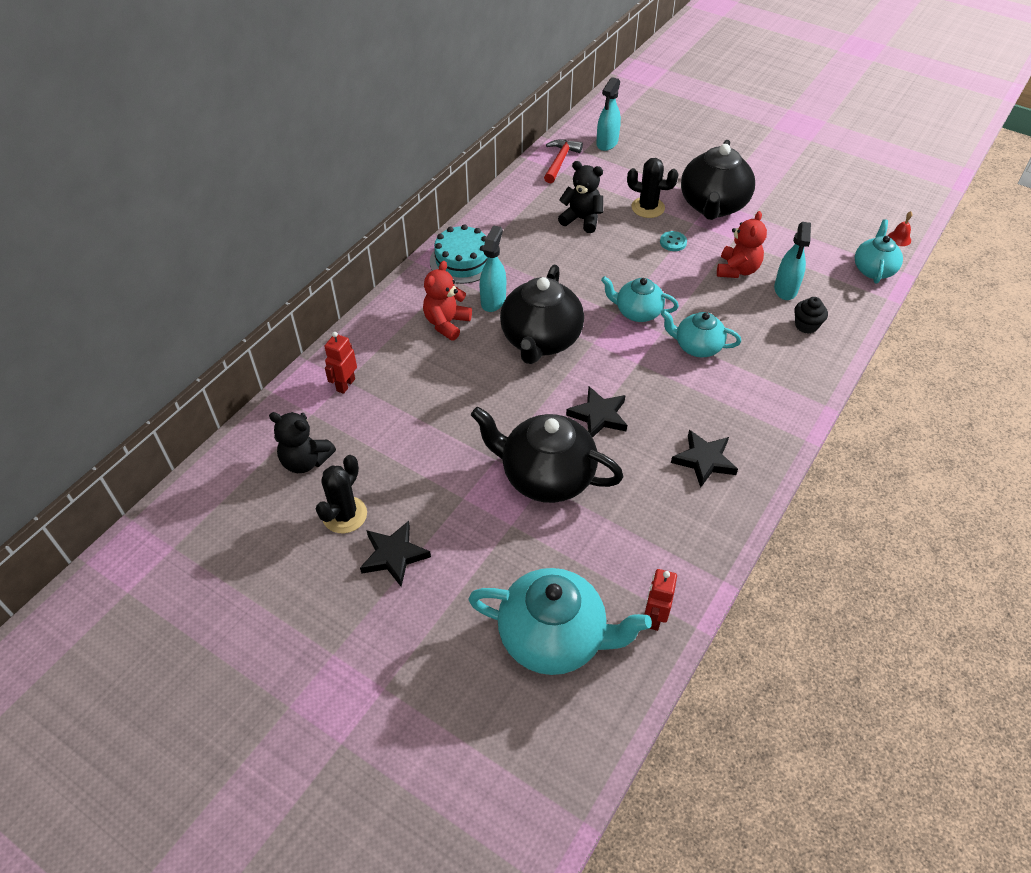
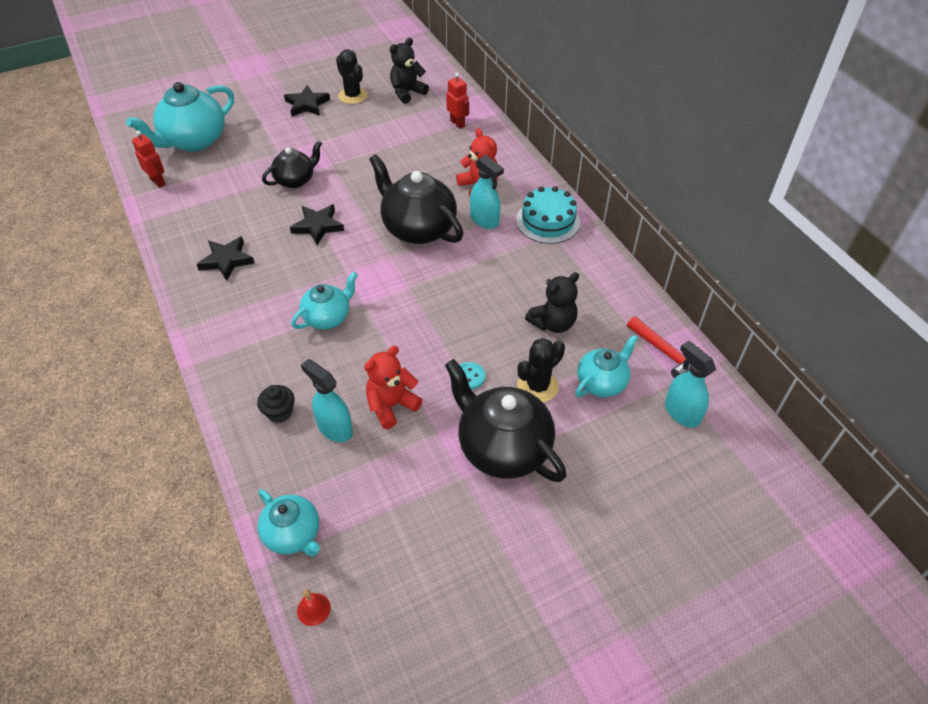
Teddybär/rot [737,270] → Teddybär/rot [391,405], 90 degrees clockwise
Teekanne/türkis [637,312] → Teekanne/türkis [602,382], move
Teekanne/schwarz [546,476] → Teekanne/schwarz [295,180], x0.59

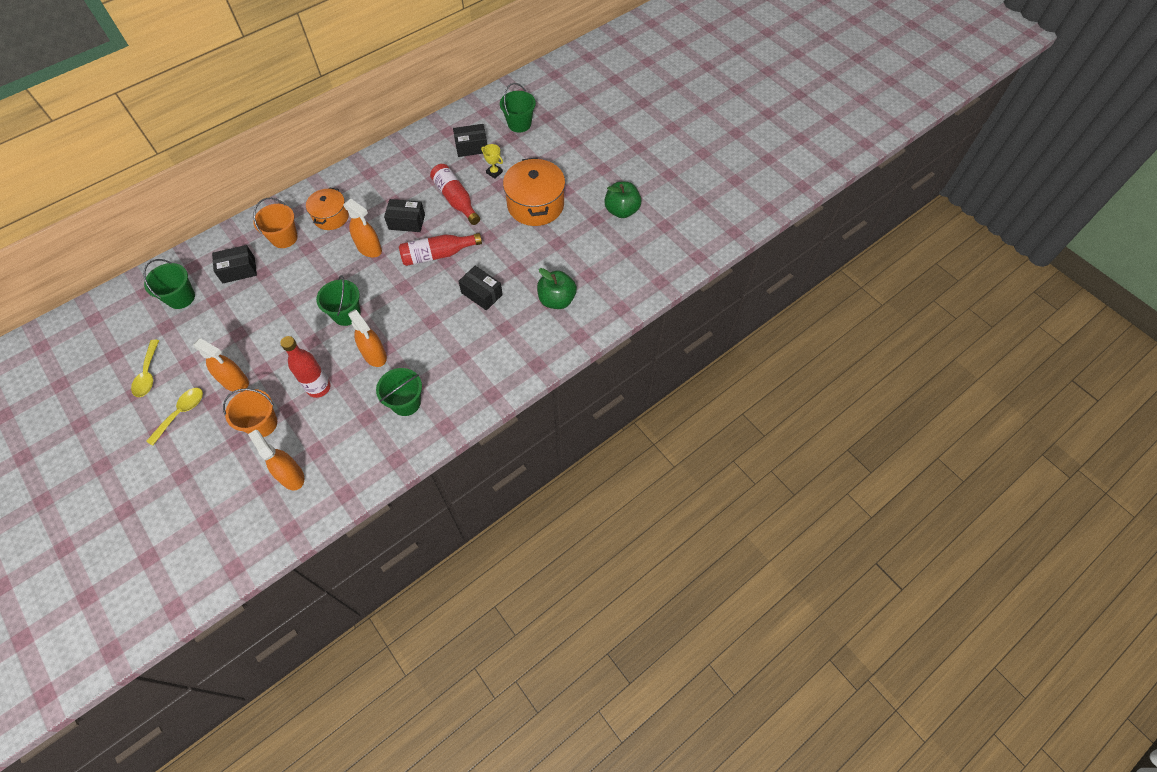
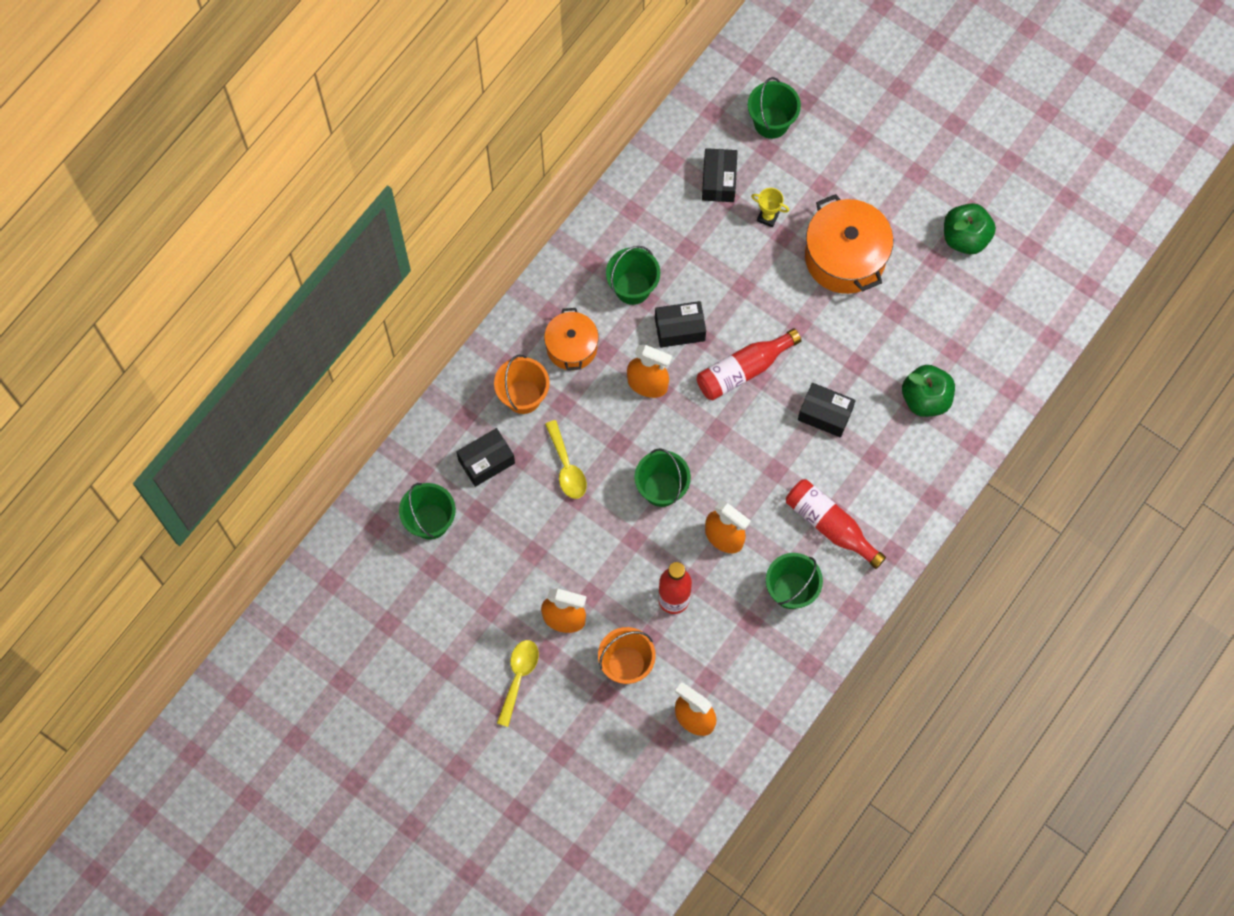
Schachtel/schwarz [471,147] → Schachtel/schwarz [718,181], 60 degrees counterclockwise
Flasche/rot [455,199] → Flasche/rot [830,525], move
Löffel/gelb [148,374] → Löffel/gelb [566,467], move
- → Eimer/grün [632,288]

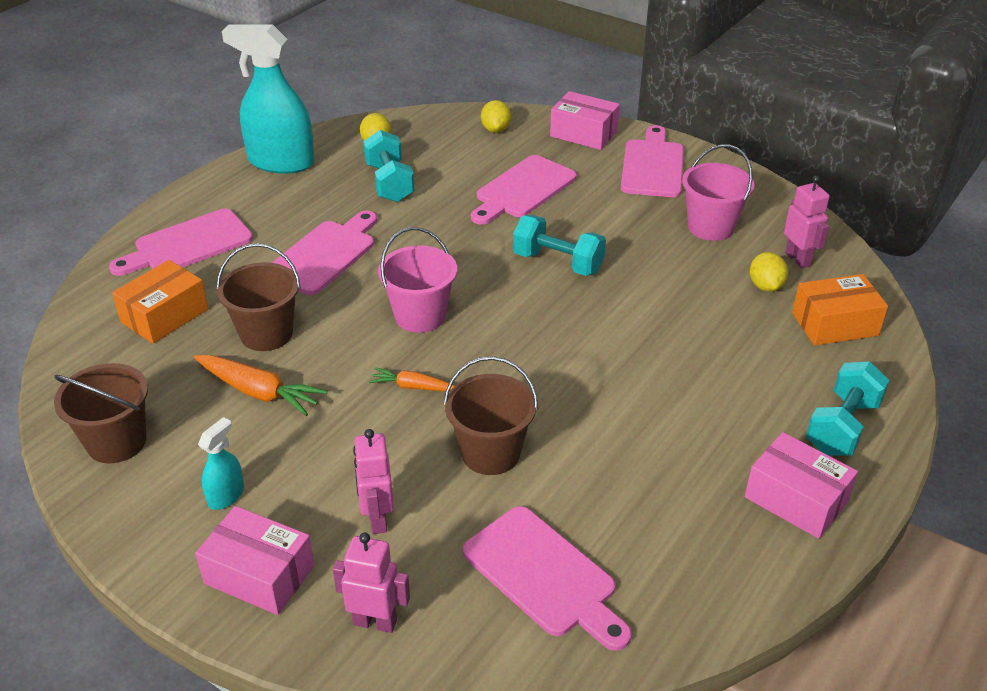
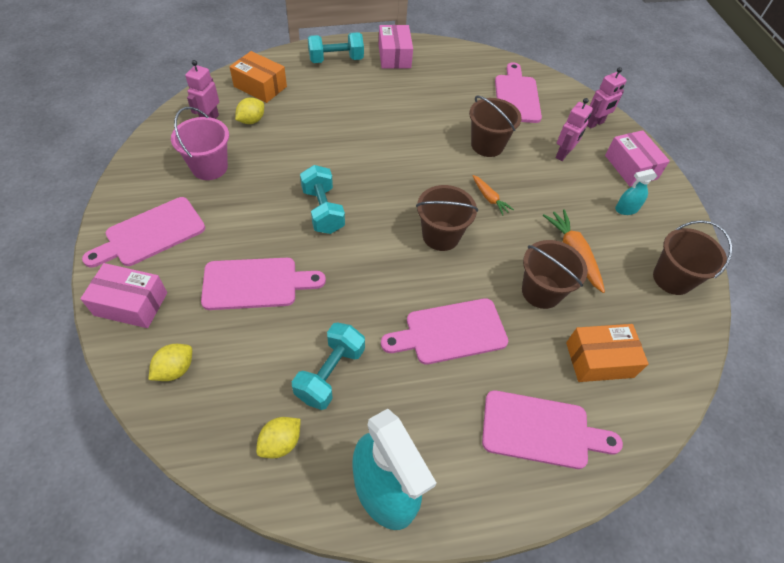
Schachtel/rosa [583,134] → Schachtel/rosa [131,304], 60 degrees counterclockwise
Eimer/rosa [420,316] → Eimer/braun [441,236]
Roboter/rosa [375,622] → Roboter/rosa [595,123], 90 degrees counterclockwise

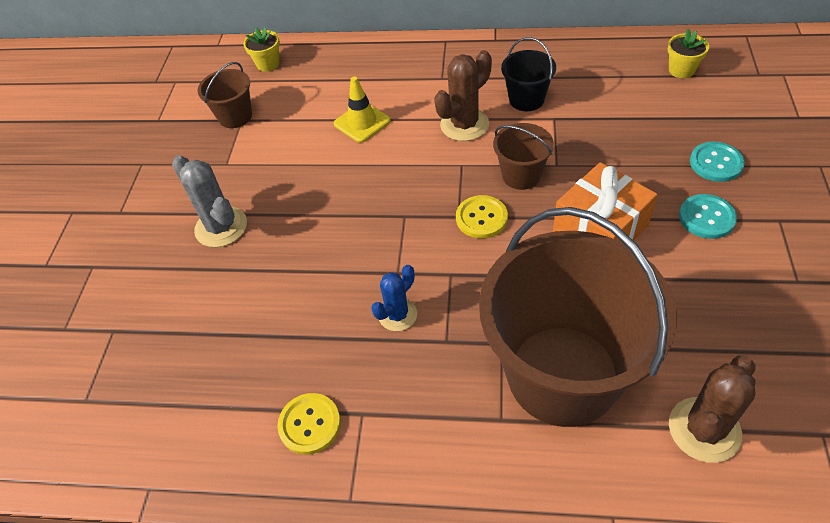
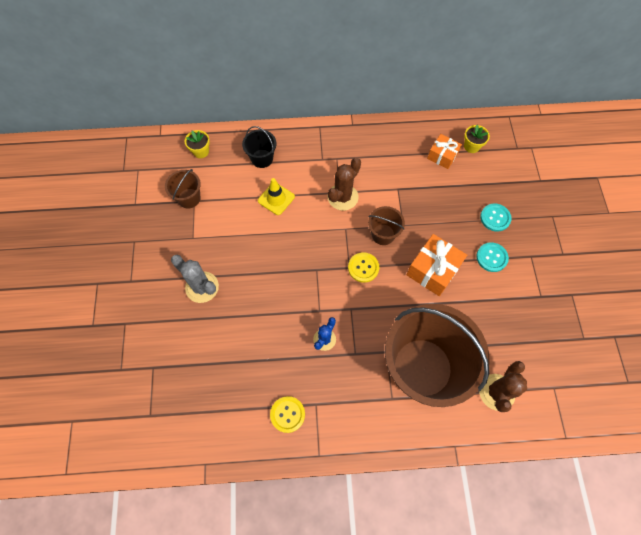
Eimer/schwarz [526,99] → Eimer/schwarz [262,158], move
- → Geschenk/orange [442,156]

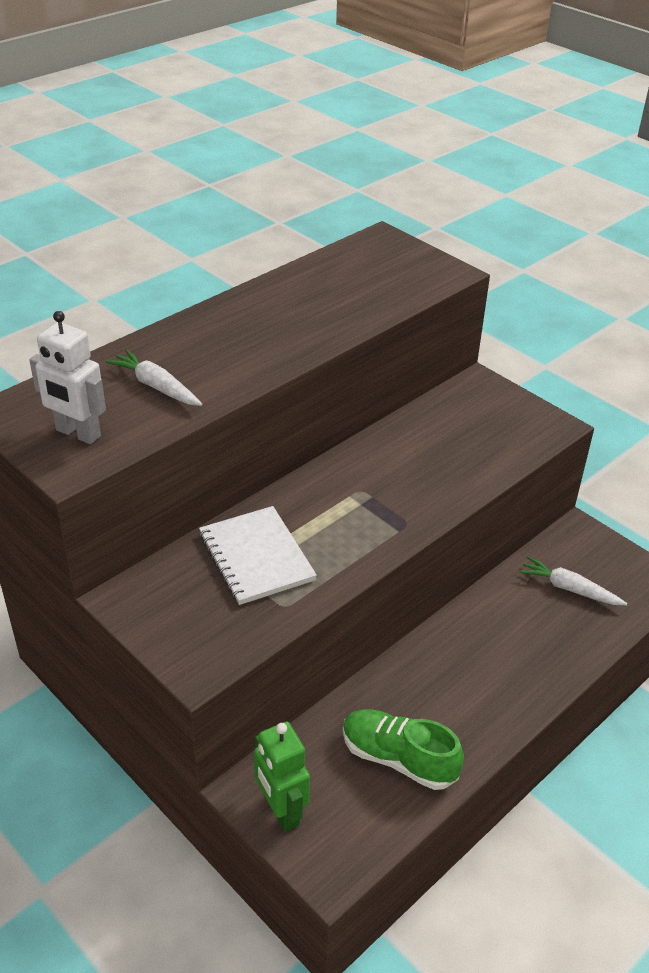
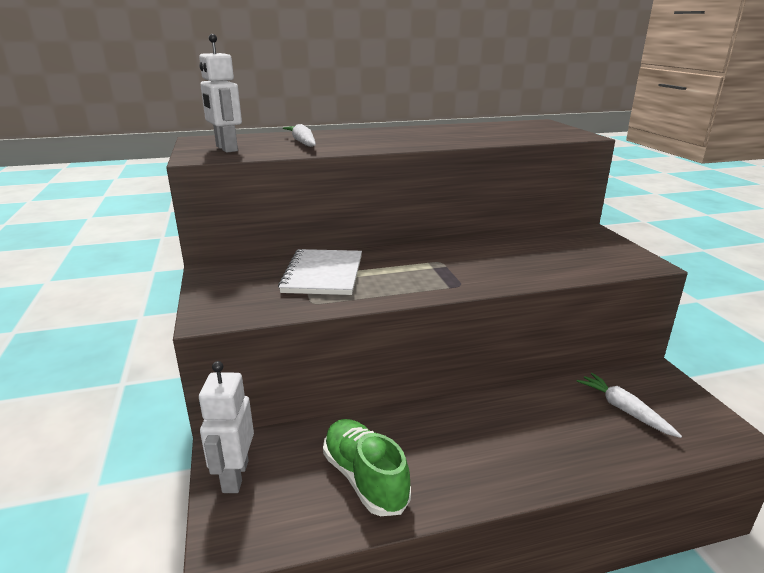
Roboter/grün [281,811] → Roboter/weiß [235,476]

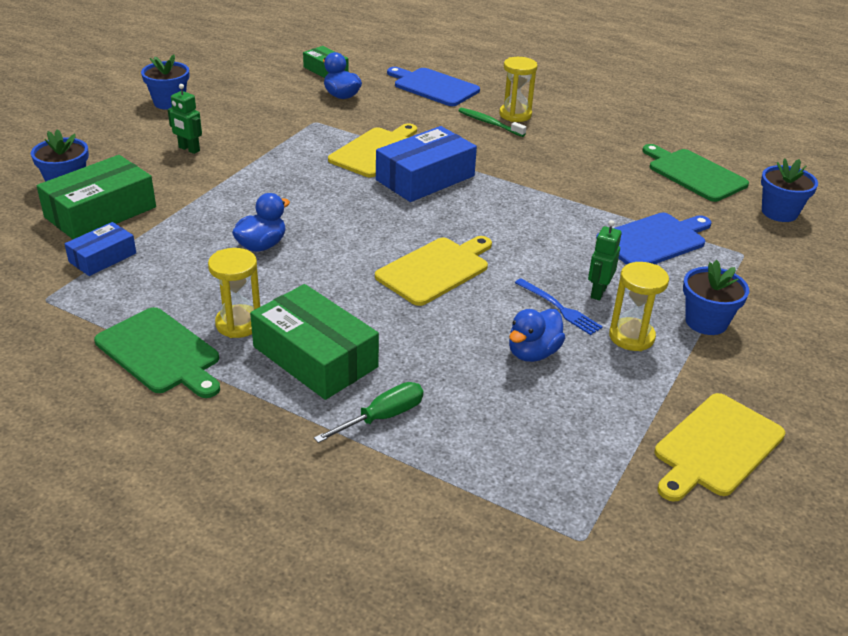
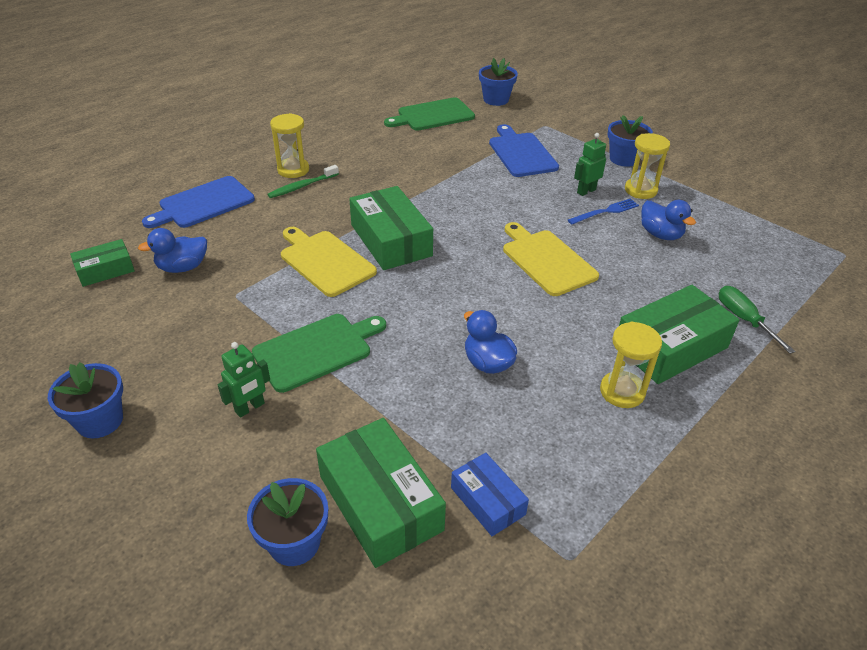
Schachtel/blau [425,178] → Schachtel/grün [391,240]
Roboter/grün [598,292] → Roboter/grün [586,191], 105 degrees clockwise
Schneidebrett/grün [160,353] → Schneidebrett/grün [316,350], move
Schneidebrett/gelb [716,447] → -

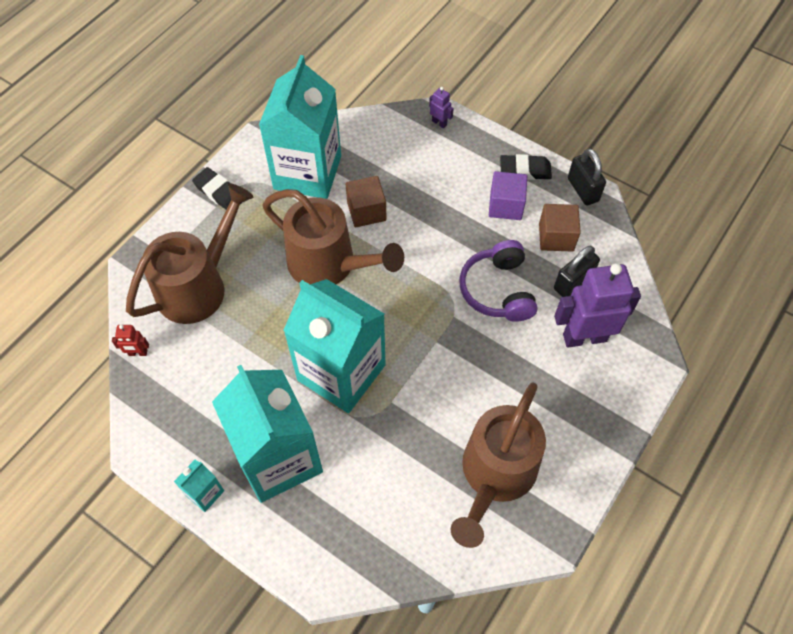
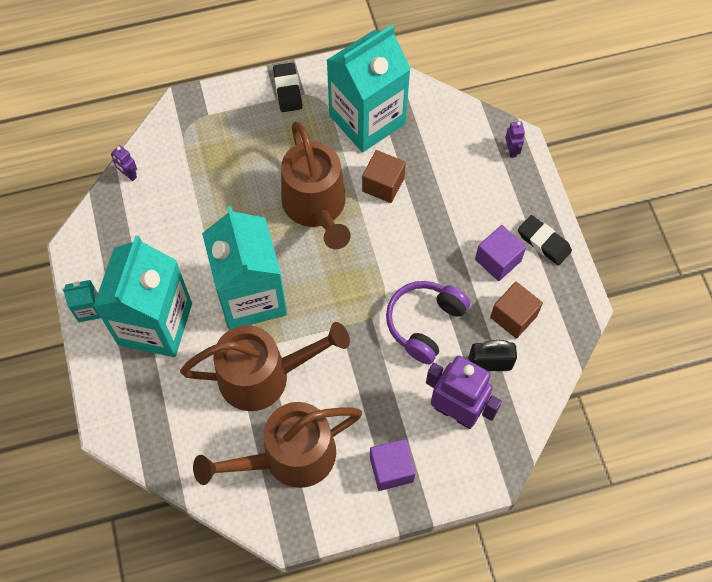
Vorhängeschloss/schwarz [582,190] → -
Gießkanne/braun [199,285] → Gießkanne/braun [264,375], move
Roboter/rot [138,353] → Roboter/lila [129,175]
- → Kubus/lila [391,469]

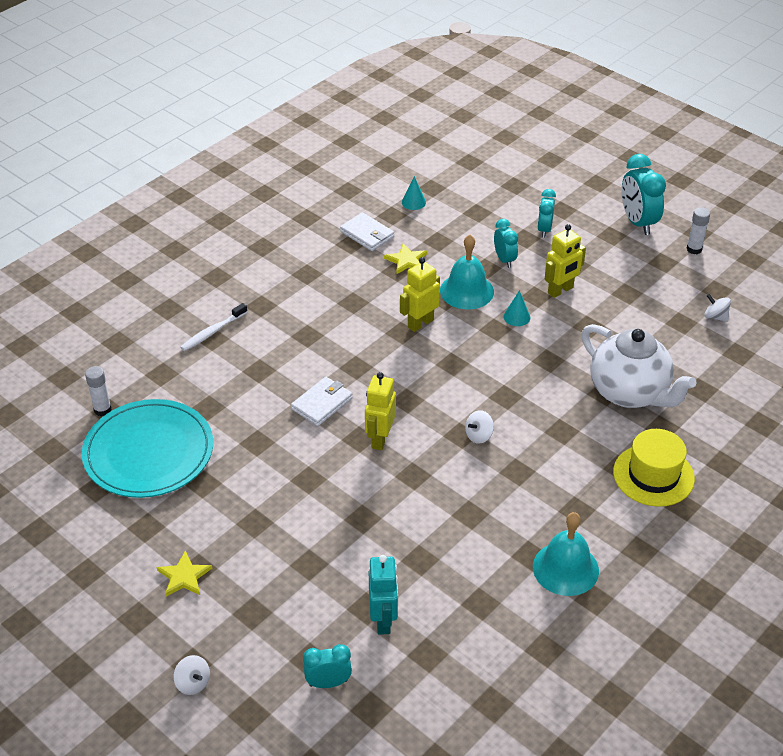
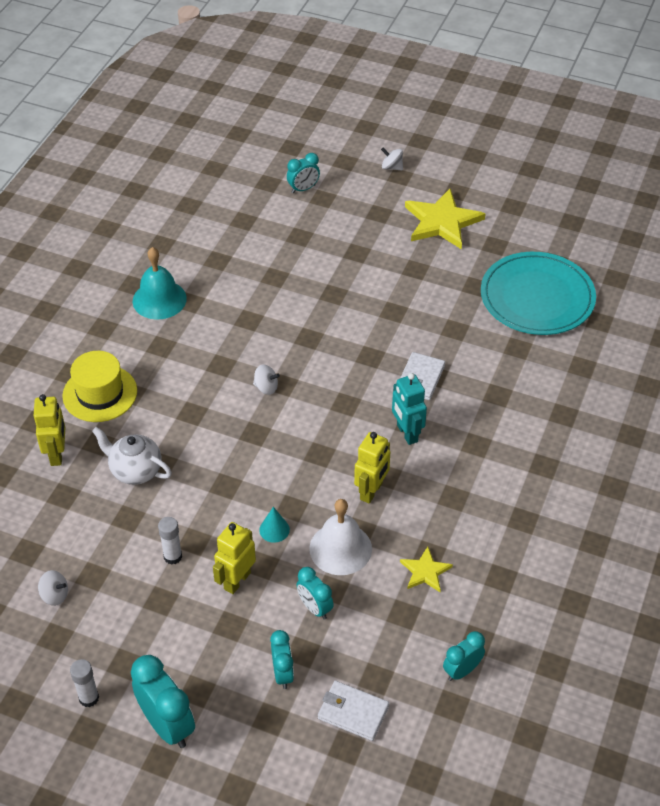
Kegel/türkis [413,202] → Wecker/türkis [462,670]
Geldbörse/weiß [367,234] → Geldbörse/weiß [353,712], move
Glocke/türkis [466,291] → Glocke/weiß [340,548]
Zahnbürste/weiß [213,332] → -
Teekanne/weiß [629,393] → Teekanne/weiß [135,471], x0.63
Klebestift/weiß [102,410] → Klebestift/weiß [172,556], move
Roboter/gelb [380,439] → Roboter/gelb [57,454], move
Kreisel/weiß [479,435] → Kreisel/weiß [266,387], 75 degrees clockwise
Stern/gelb [184,576] → Stern/gelb [442,222], x1.91
Roboter/türkis [383,620] → Roboter/türkis [406,433], move

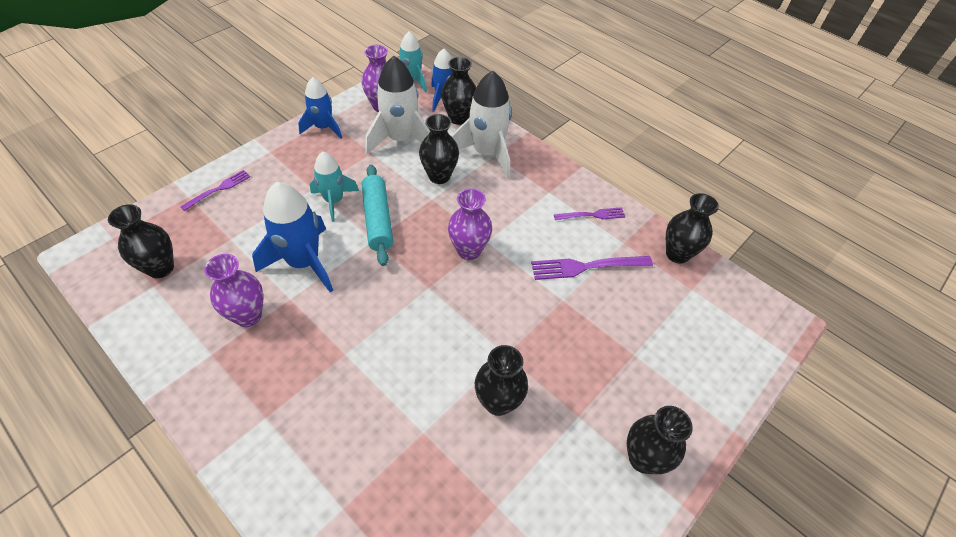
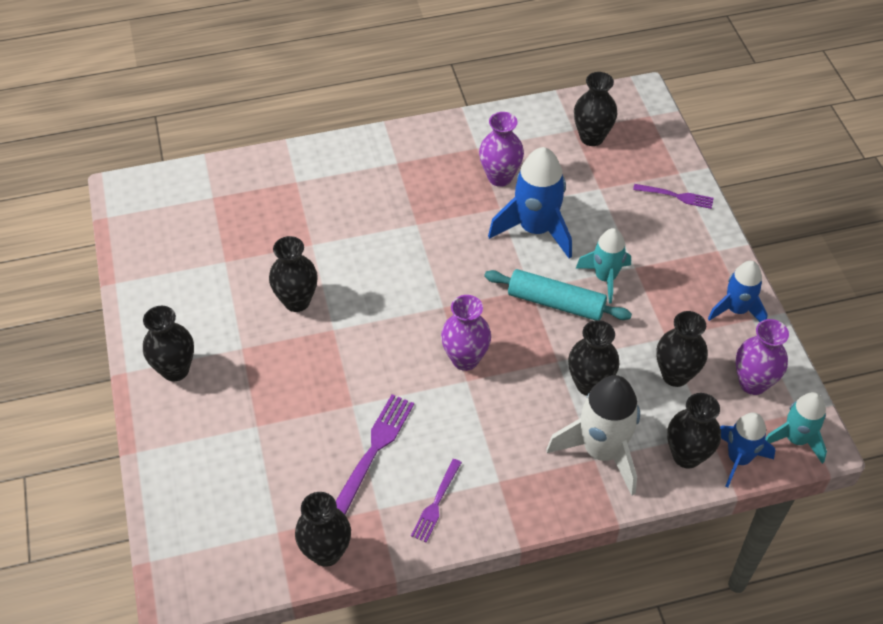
Rakete/weiß [401,139] → Vase/schwarz [675,375]
Gabel/lila [218,189] → Gabel/lila [676,196], 60 degrees counterclockwise

